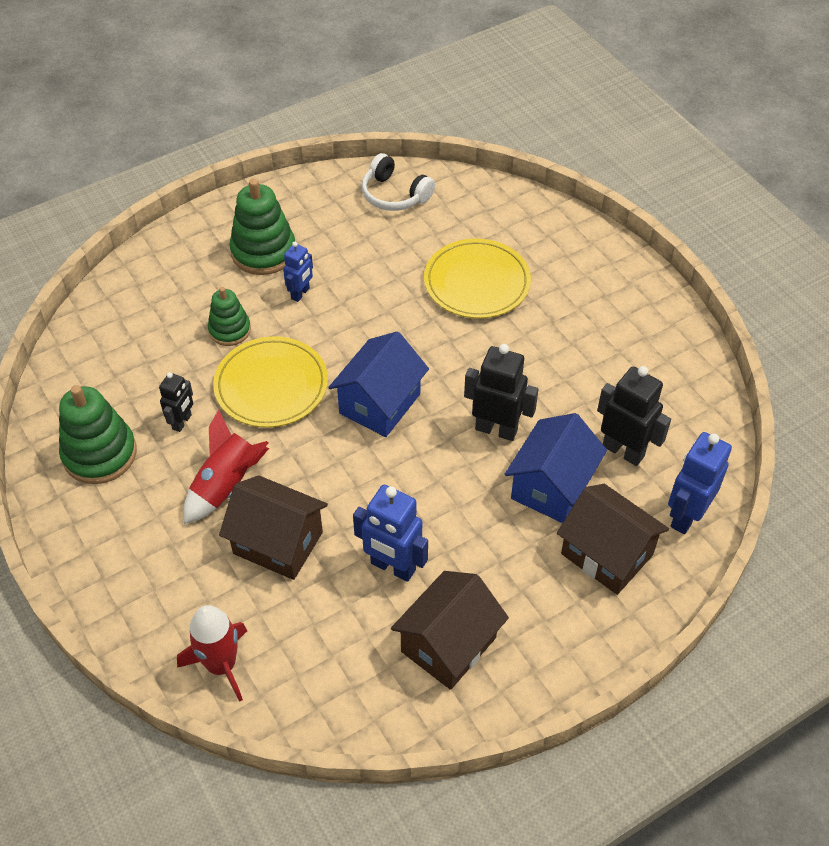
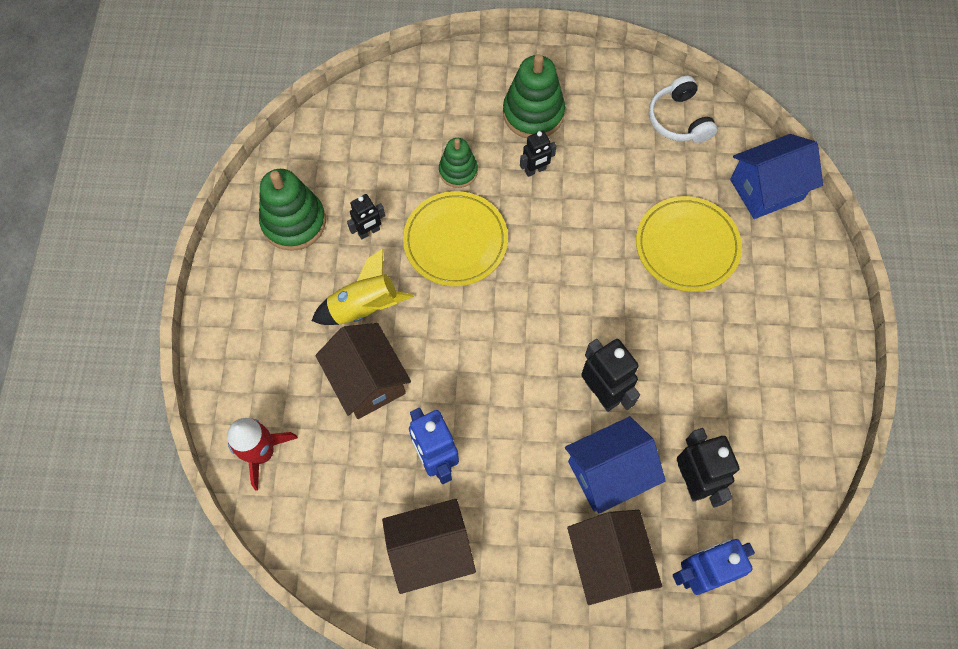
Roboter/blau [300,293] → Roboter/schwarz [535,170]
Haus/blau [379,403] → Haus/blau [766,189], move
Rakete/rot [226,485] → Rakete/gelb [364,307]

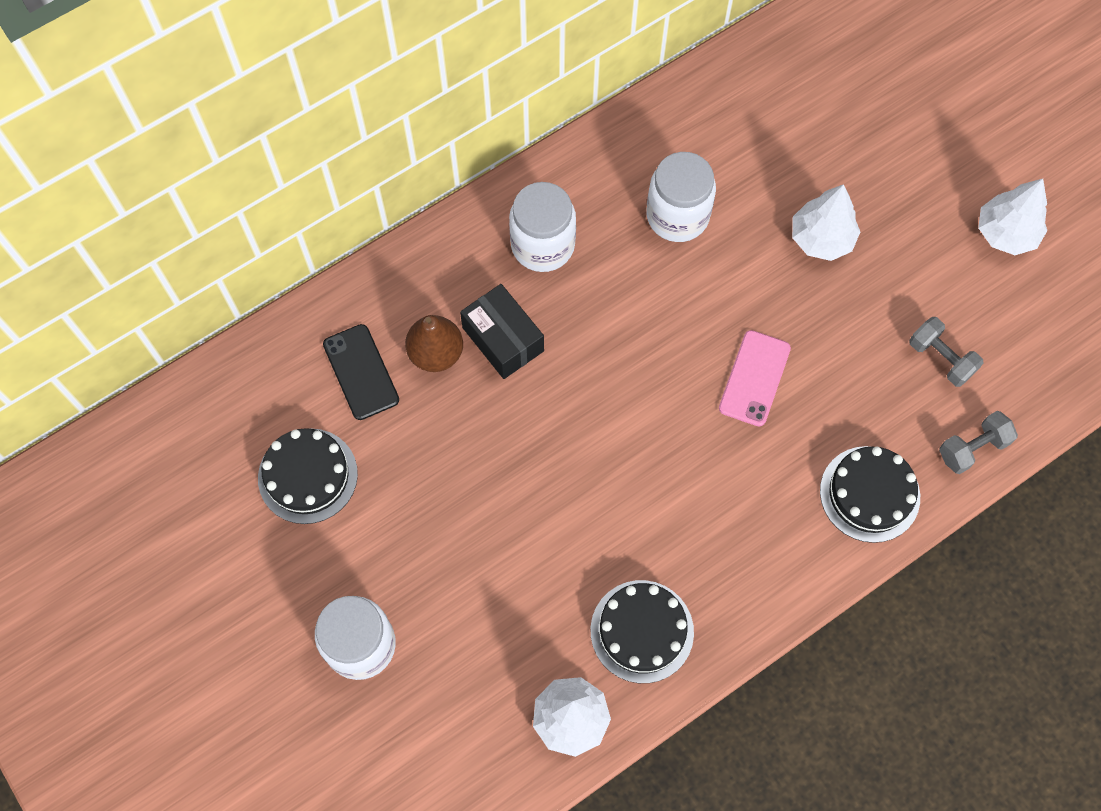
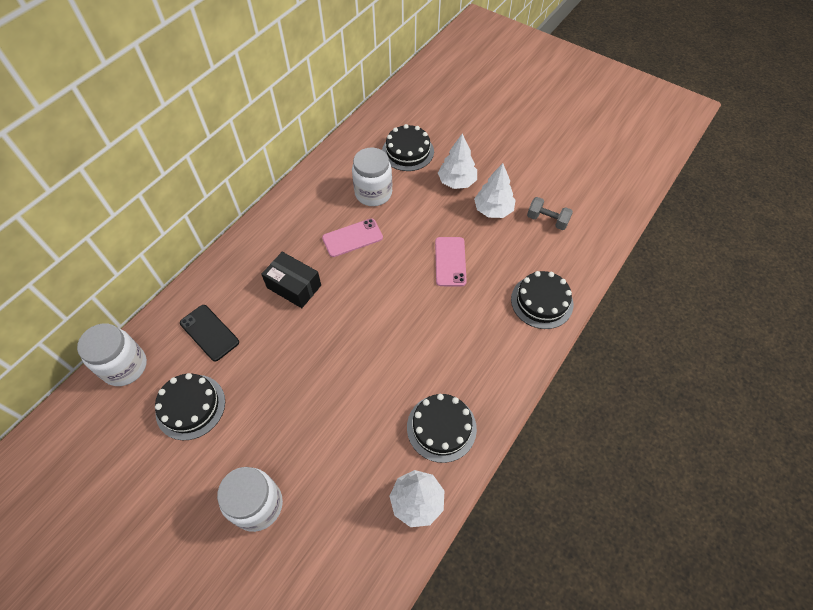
Baum/weiß [1005,233] → Baum/weiß [493,210], move
Einmachglas/weiß [542,245] → Einmachglas/weiß [125,366], move
Birne/braun [436,353] → -
Hantel/grau [972,448] → -
- → Kuchen/schwarz [408,151]
- → Handy/rosa [352,238]

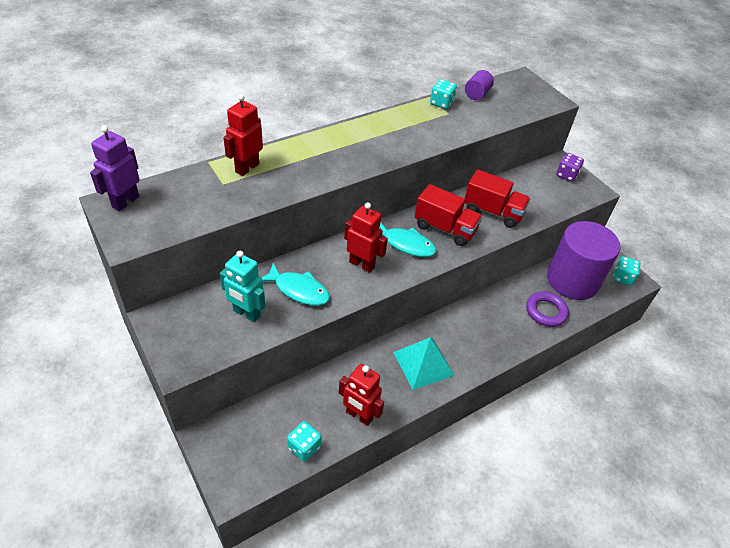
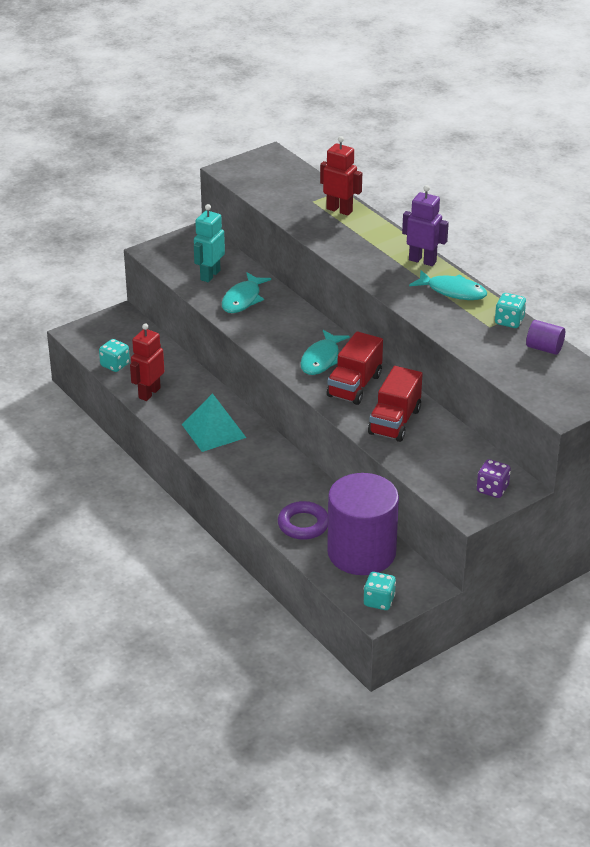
Roboter/lila [125,201] → Roboter/lila [422,260], move
Roboter/rot [362,264] → -
- → Fisch/türkis [453,291]

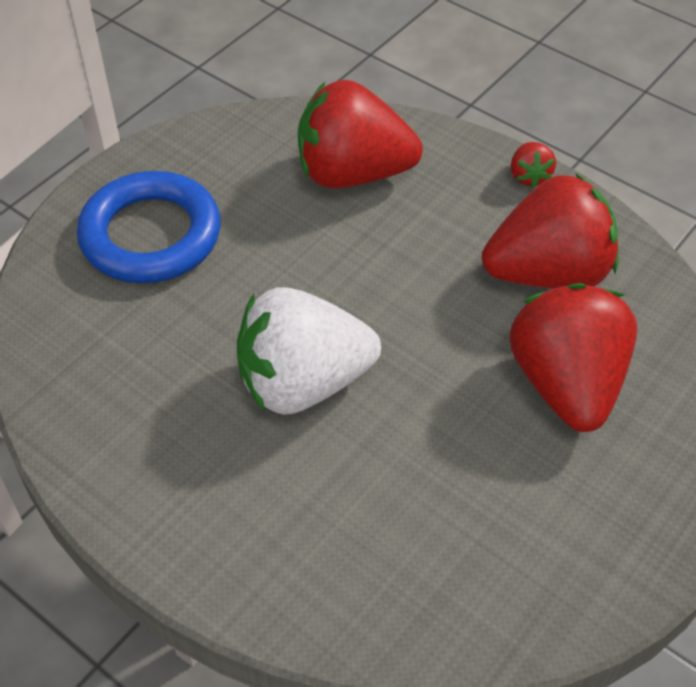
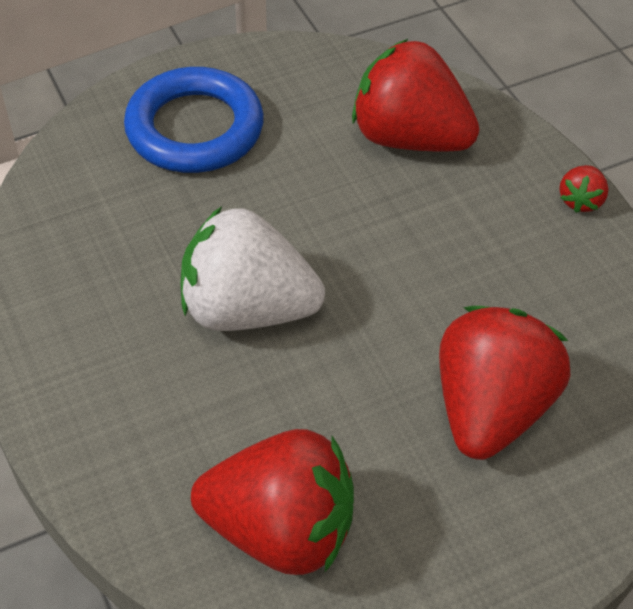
Erdbeere/rot [548,273] → Erdbeere/rot [280,529], move

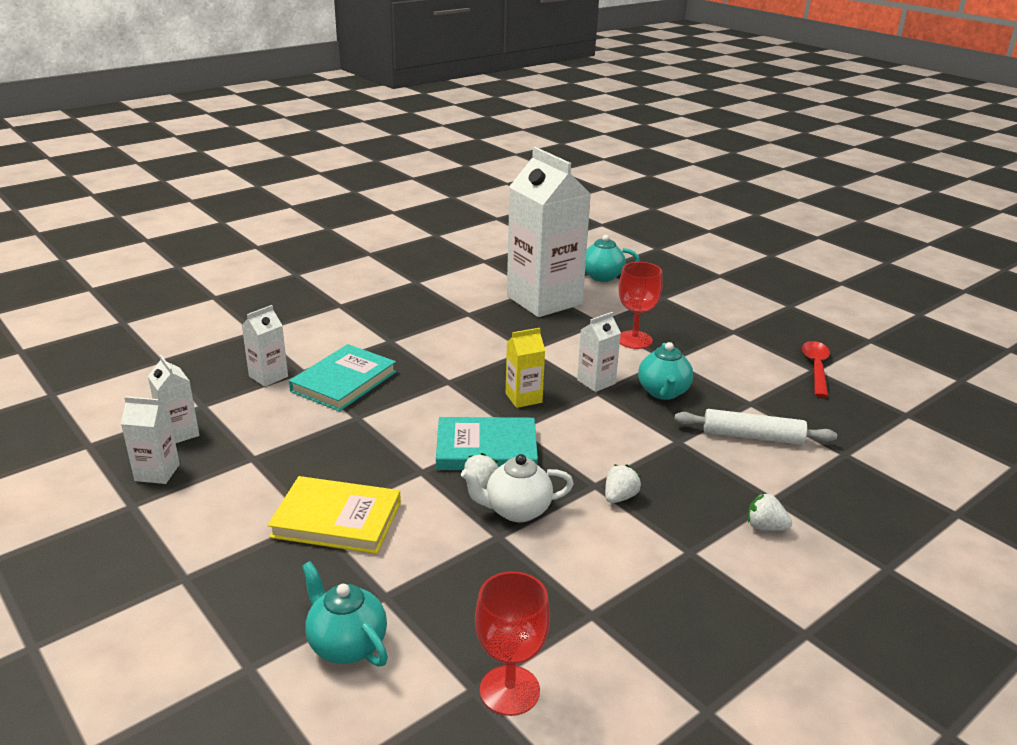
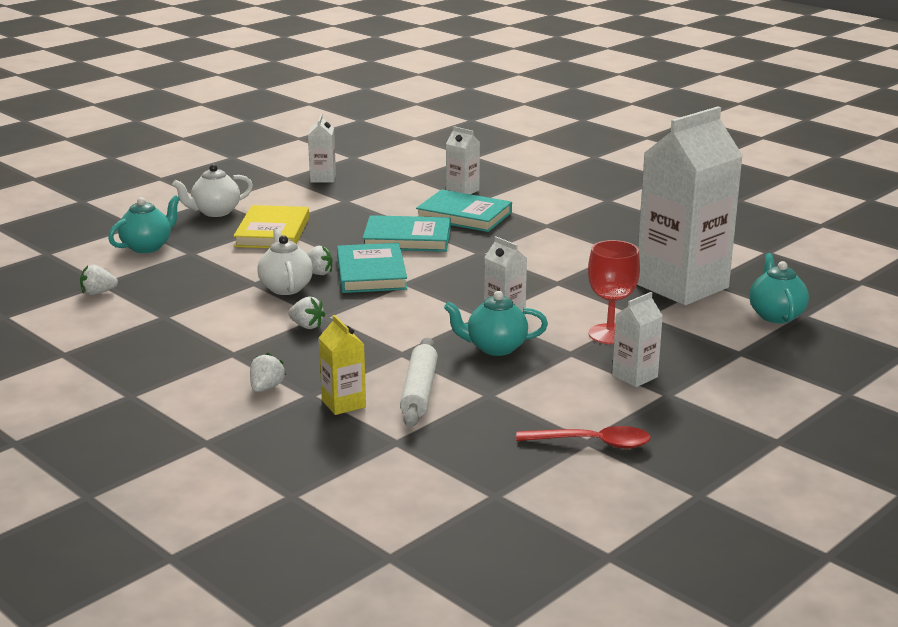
Getränkekarton/gelb [523,398] → Getränkekarton/gelb [343,403], move
Getränkekarton/weiß [179,433] → Getränkekarton/weiß [634,376], move
Kelch/rot [509,690] → Erdbeere/weiß [98,293]
- → Teekanne/weiß [215,212]
- → Buch/türkis [407,238]

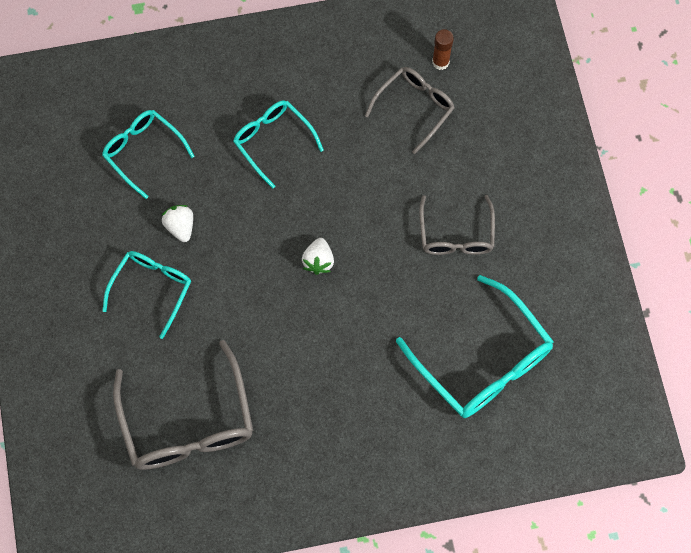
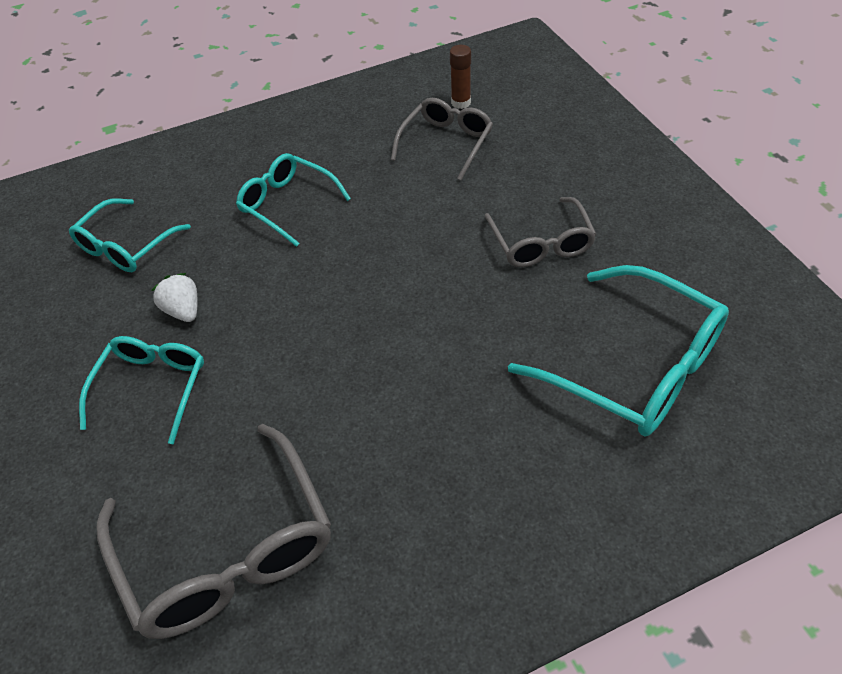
Brille/türkis [143,151] → Brille/türkis [125,246], 90 degrees counterclockwise
Erdbeere/weiß [318,261] → -

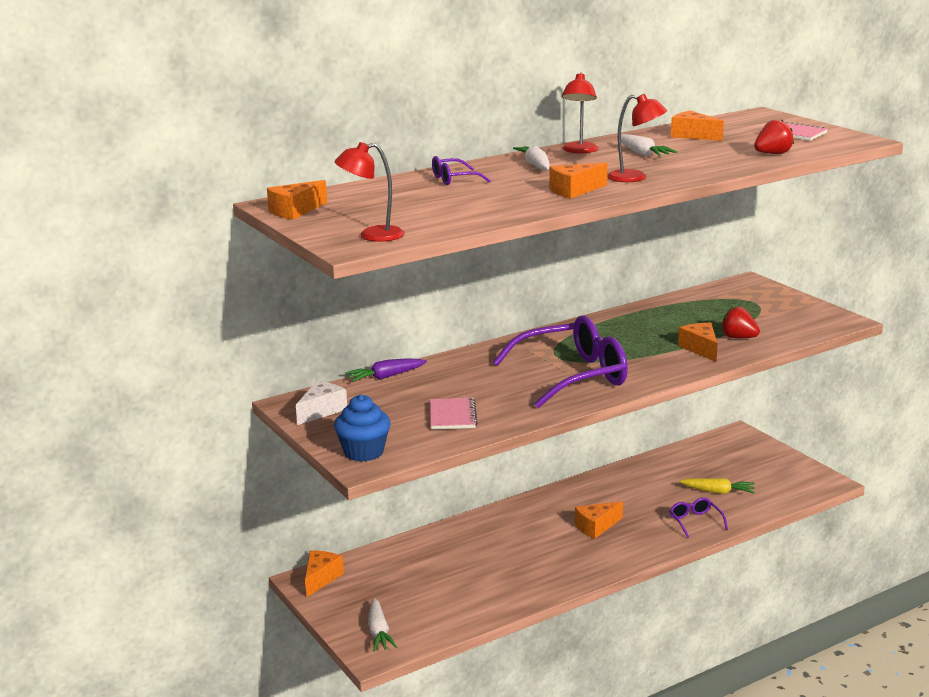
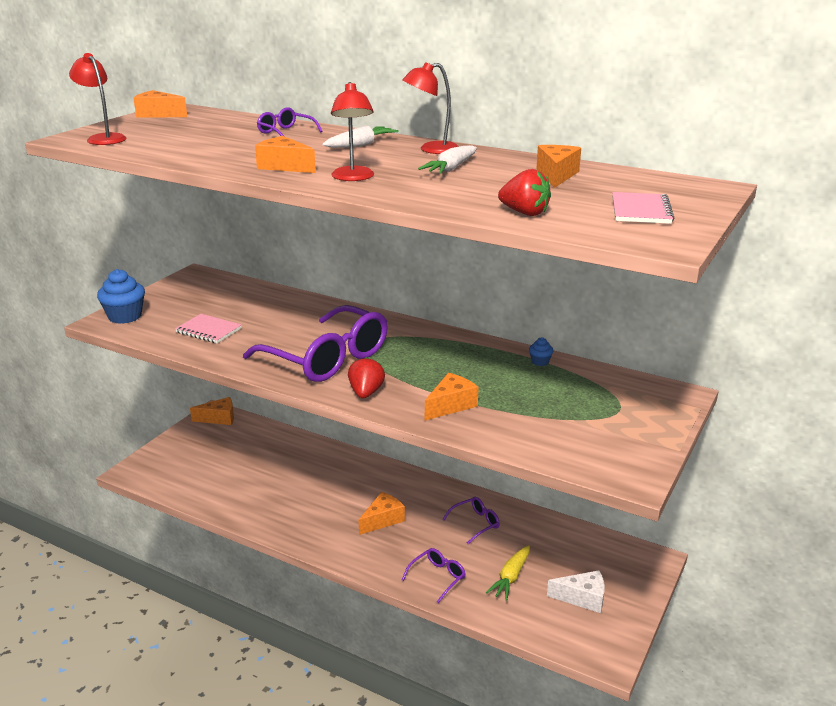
Erdbeere/rot [738,338] → Erdbeere/rot [366,393], move
Karotte/lila [385,377] → -
Käse/weiß [321,411] → Käse/weiß [582,598], move
Notizbuch/rosa [452,416] → Notizbuch/rosa [208,330], 60 degrees clockwise
Karotte/gelb [718,492] → Karotte/gelb [510,577], 45 degrees clockwise
Käse/orange [596,527] → Käse/orange [382,520], 105 degrees clockwise
Karotte/weiß [379,632] → -
- → Muffin/blau [540,362]
- → Brille/lila [475,523]

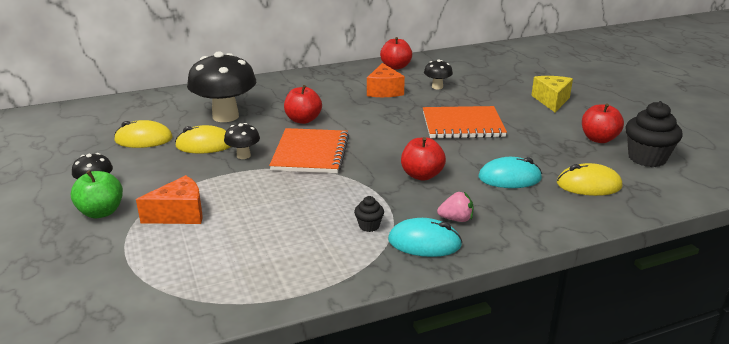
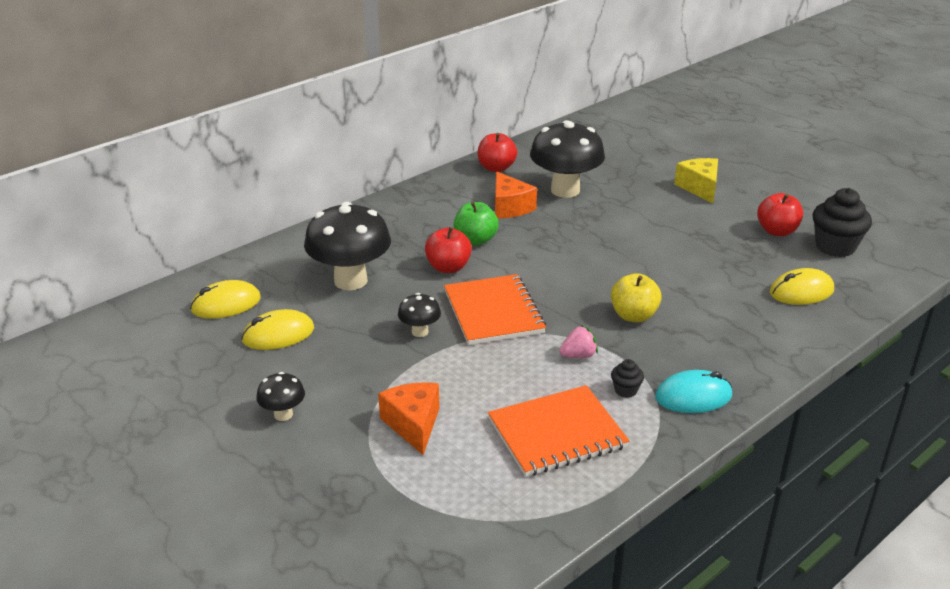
Pilz/schwarz [437,87] → Pilz/schwarz [565,190], x2.12
Notizbuch/orange [462,125] → Notizbuch/orange [557,433], move
Computermaus/gelb [205,145] → Computermaus/gelb [226,304], move
Apfel/rot [422,175] → Apfel/gelb [633,315]
Computermaus/türkis [509,178] → -
Apfel/grün [101,212] → Apfel/grün [475,240], move
Käse/orange [179,214] → Käse/orange [413,424], 60 degrees counterclockwise
Erdbeere/rosa [456,219] → Erdbeere/rosa [578,355], move

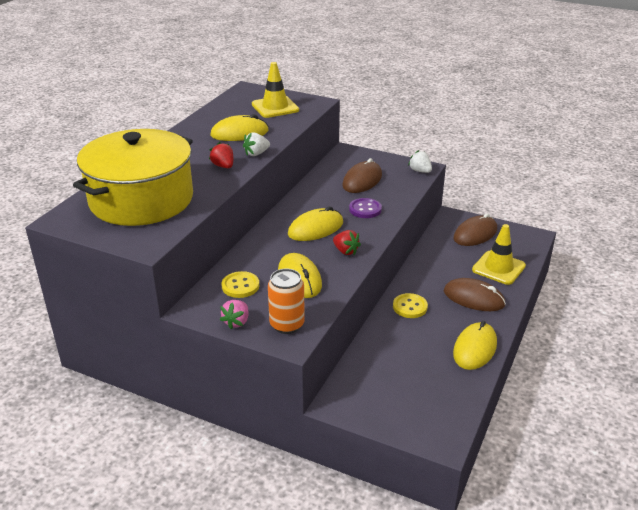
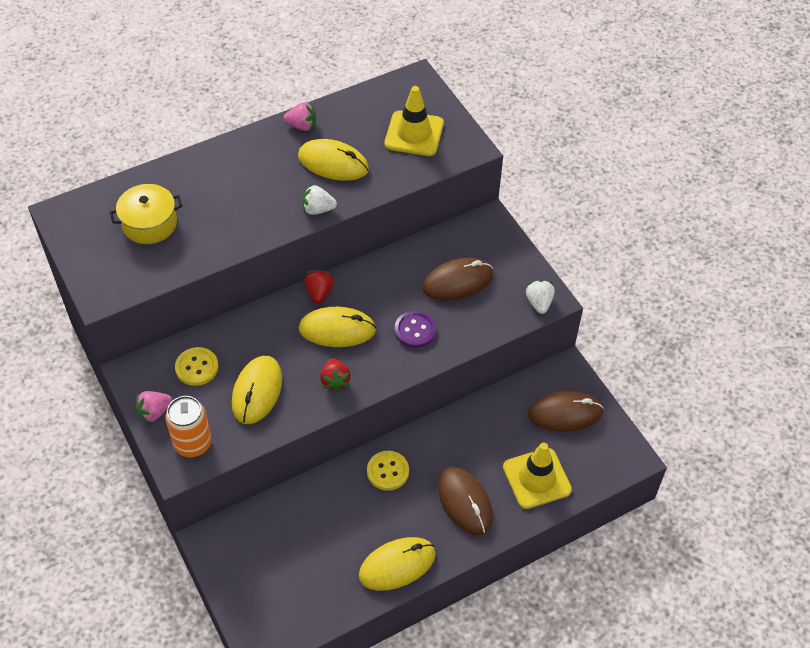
Kochtopf/gelb [141,200] → Kochtopf/gelb [149,224], x0.47
Erdbeere/rot [223,166] → Erdbeere/rot [319,293], move
- → Erdbeere/rosa [302,126]

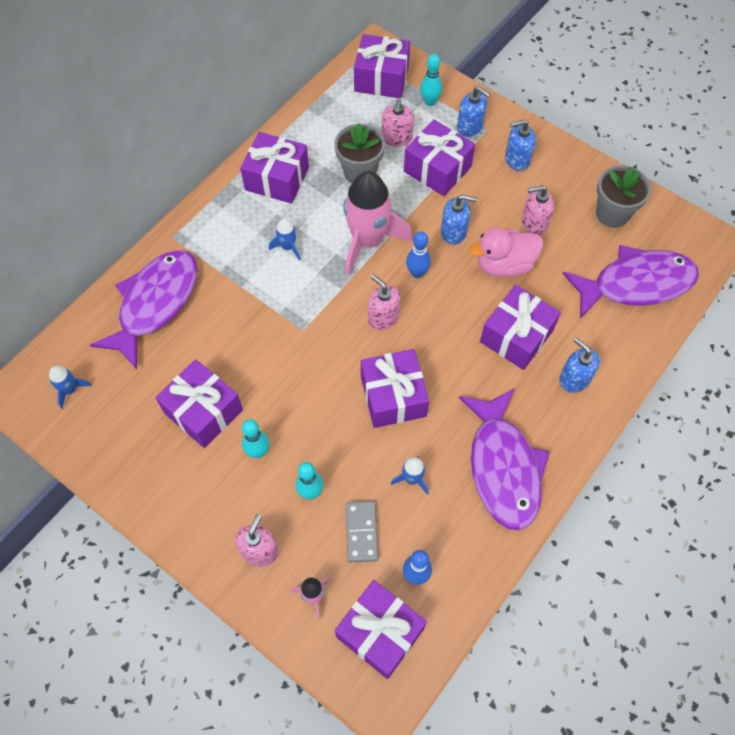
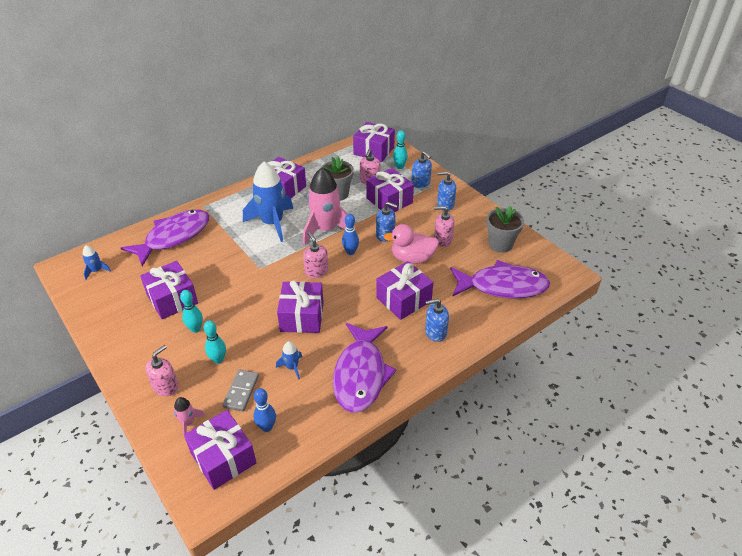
Rakete/blau [288,247] → Rakete/blau [272,223], x2.29
Seifenspender/blau [574,379] → Seifenspender/blau [435,332], 75 degrees counterclockwise

